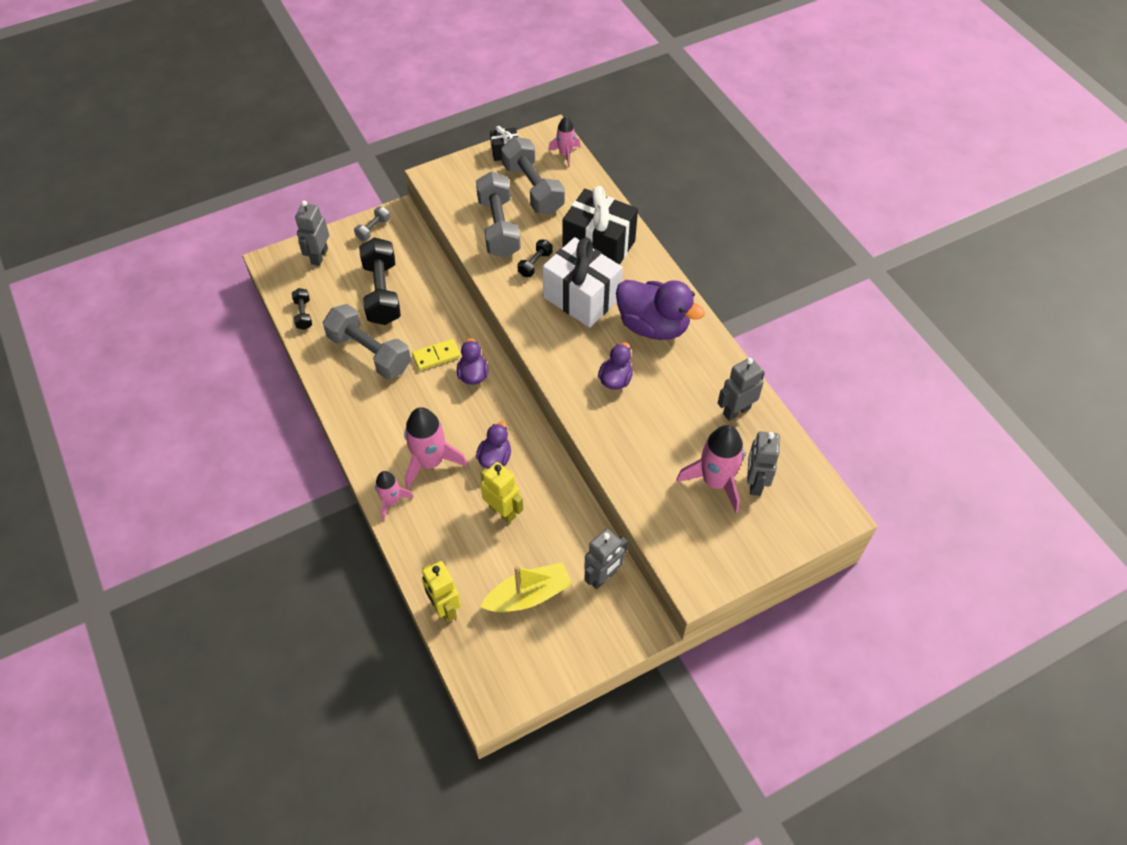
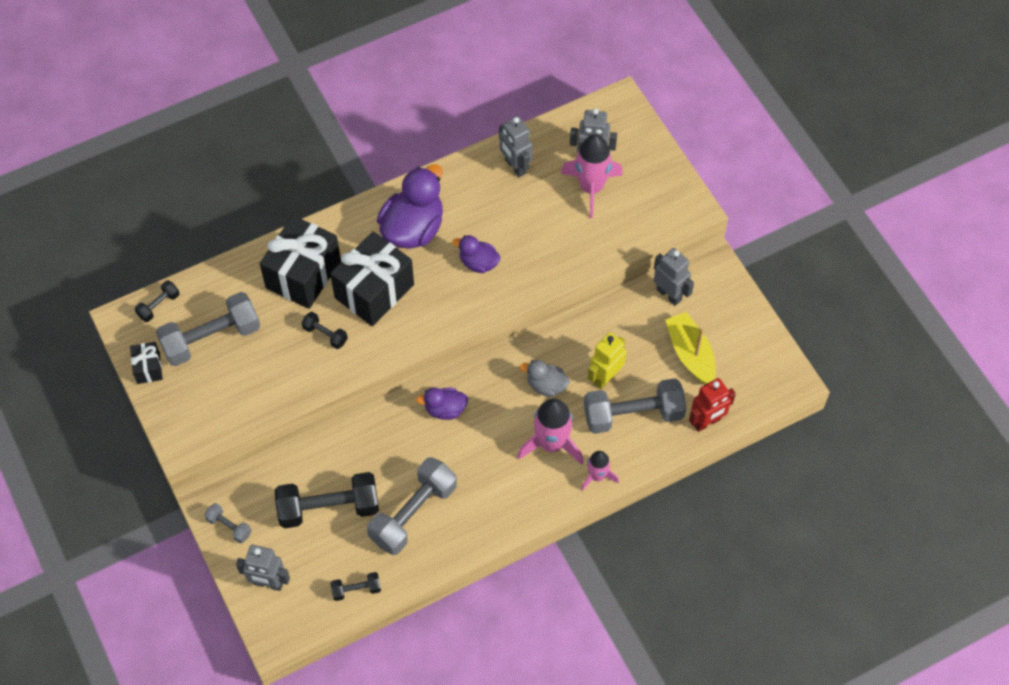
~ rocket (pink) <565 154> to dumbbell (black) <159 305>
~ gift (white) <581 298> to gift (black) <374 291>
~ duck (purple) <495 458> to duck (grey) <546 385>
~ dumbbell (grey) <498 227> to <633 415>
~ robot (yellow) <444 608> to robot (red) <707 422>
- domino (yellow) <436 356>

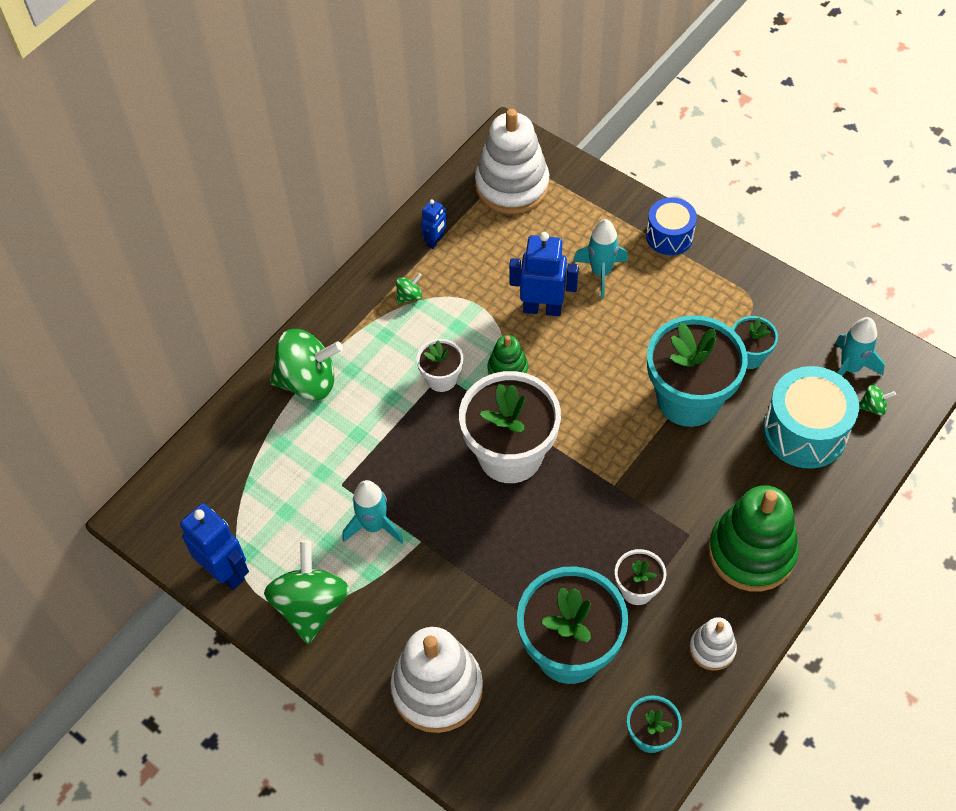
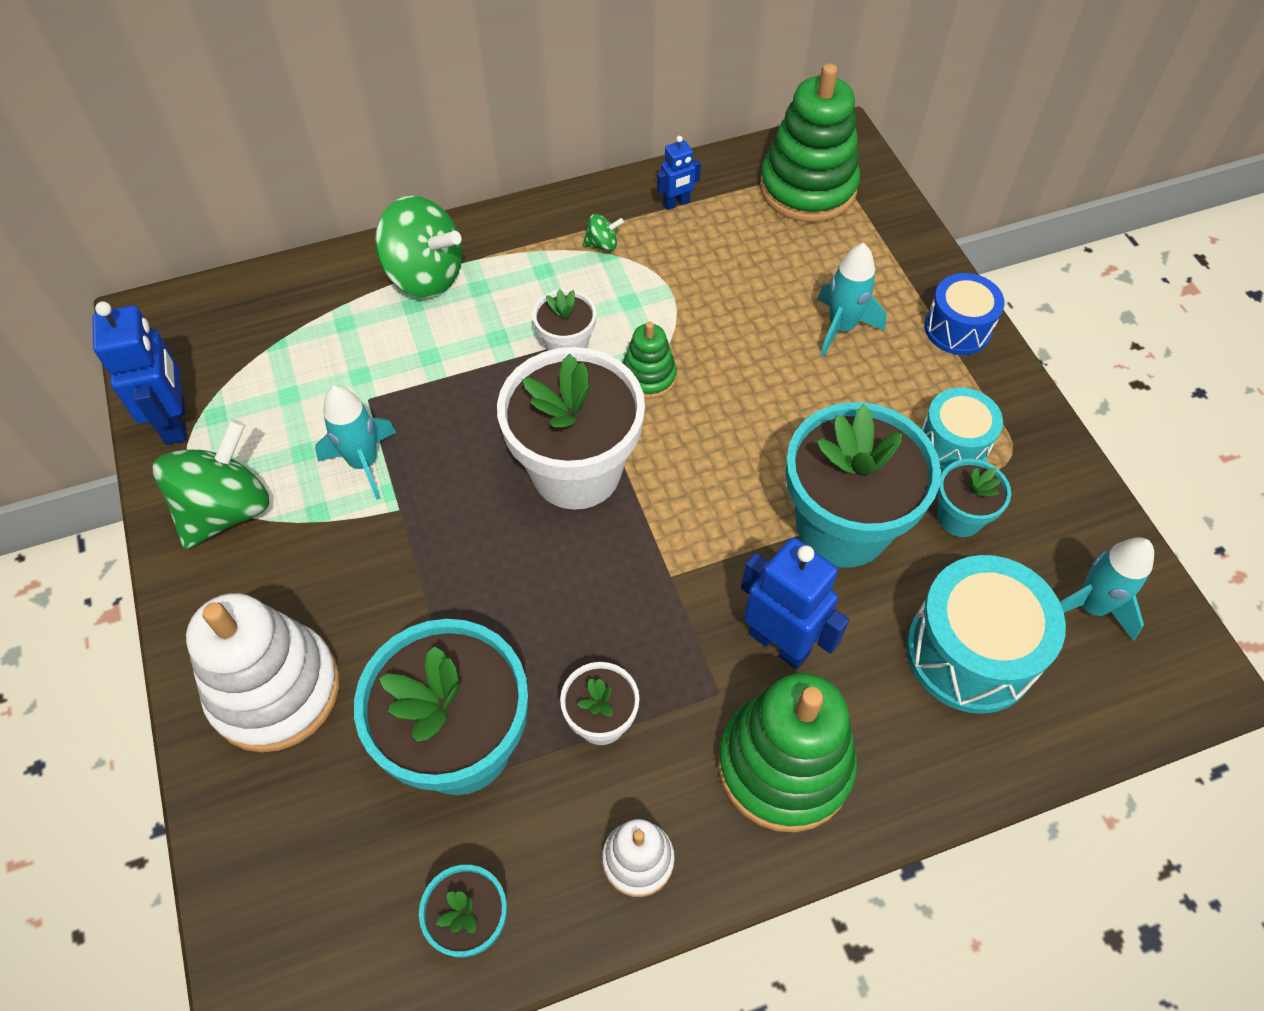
~ robot (blue) <542 308> to <779 643>
~ stacking toy (white) <512 185> to stacking toy (green) <807 188>
+ drum (turquoise) <952 445>
- spinning top (green) <873 407>

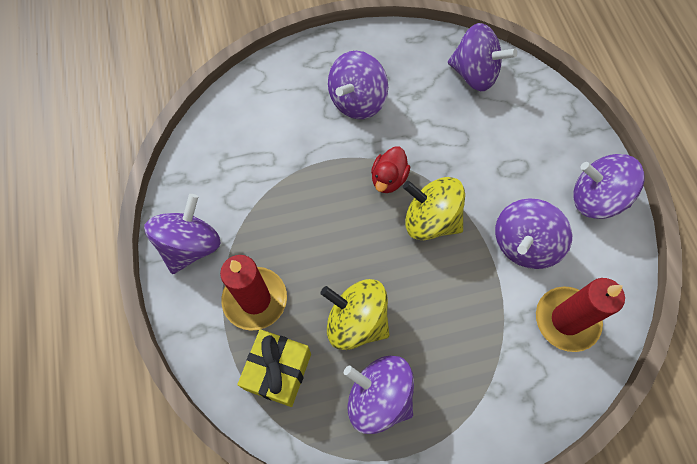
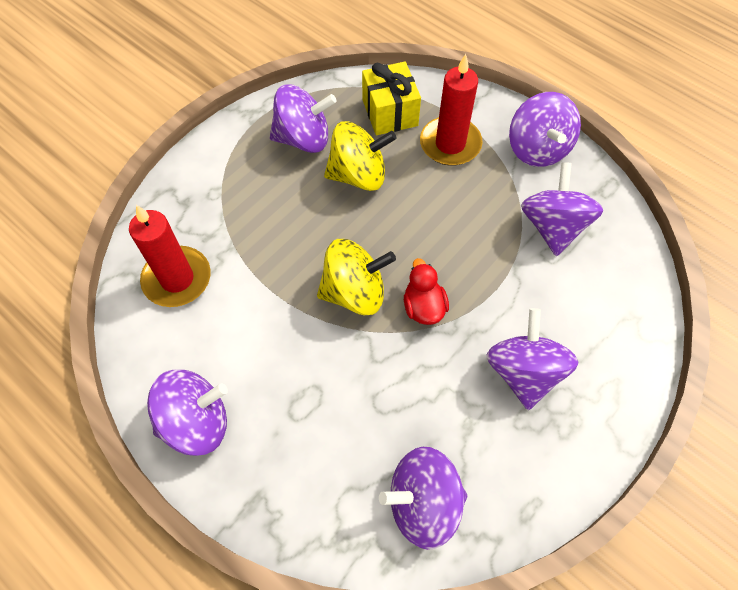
~ spinning top (purple) <524 244> to <553 227>

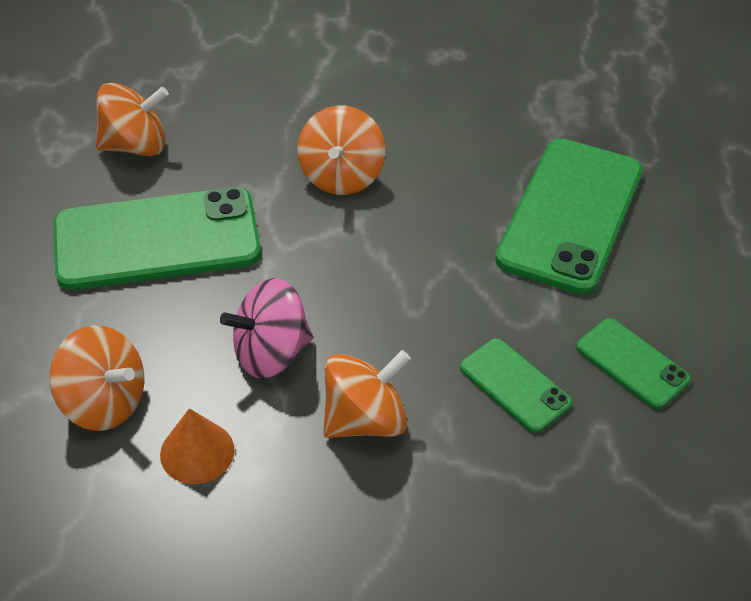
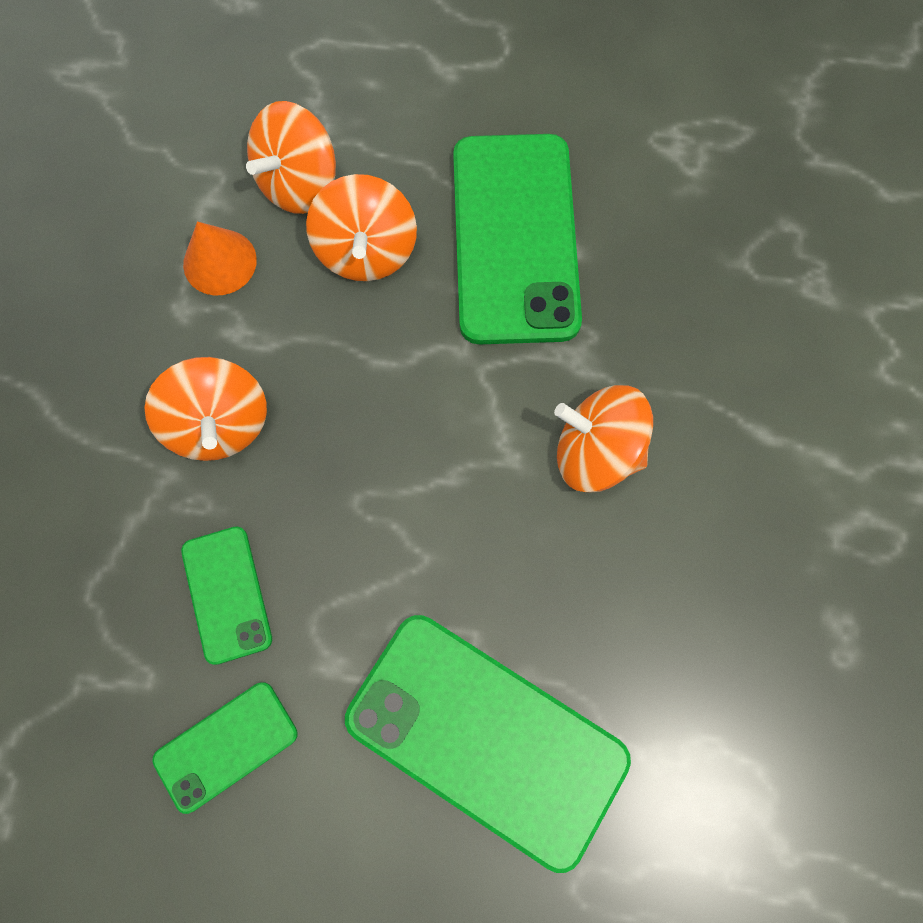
~ phone (green) <515 385> = <227 594> 75 degrees counterclockwise
~ spinning top (orange) <135 145> to <366 251>
- spinning top (pink) <271 353>

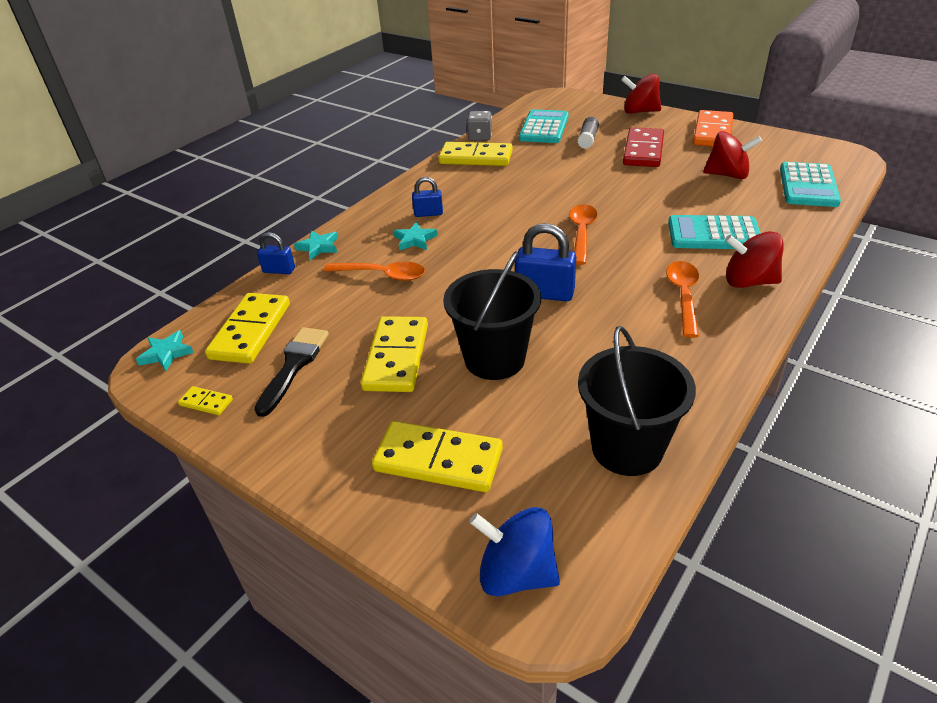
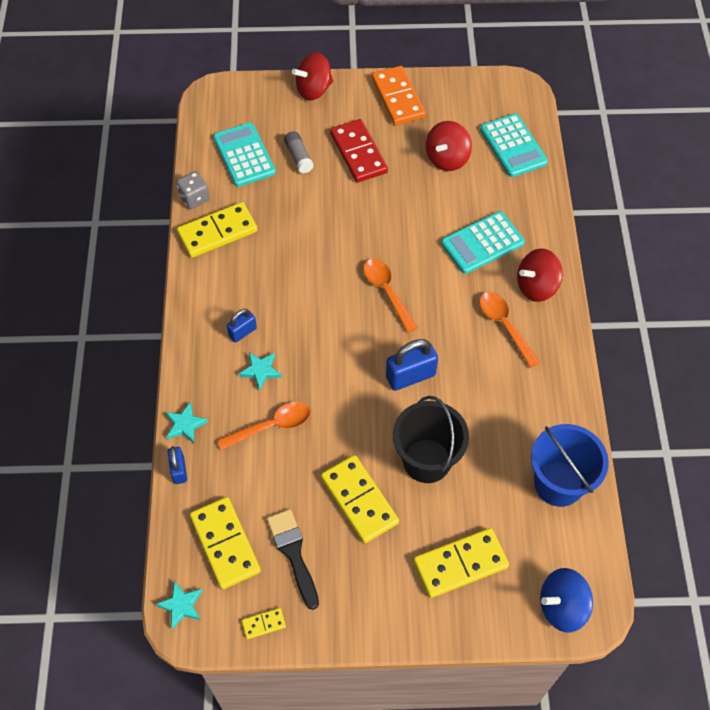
~ padlock (blue) <279 270> = <179 470> 75 degrees counterclockwise
~ spinning top (red) <727 175> = <447 158> 150 degrees clockwise
~ bucket (black) <627 448> to bucket (blue) <558 483>

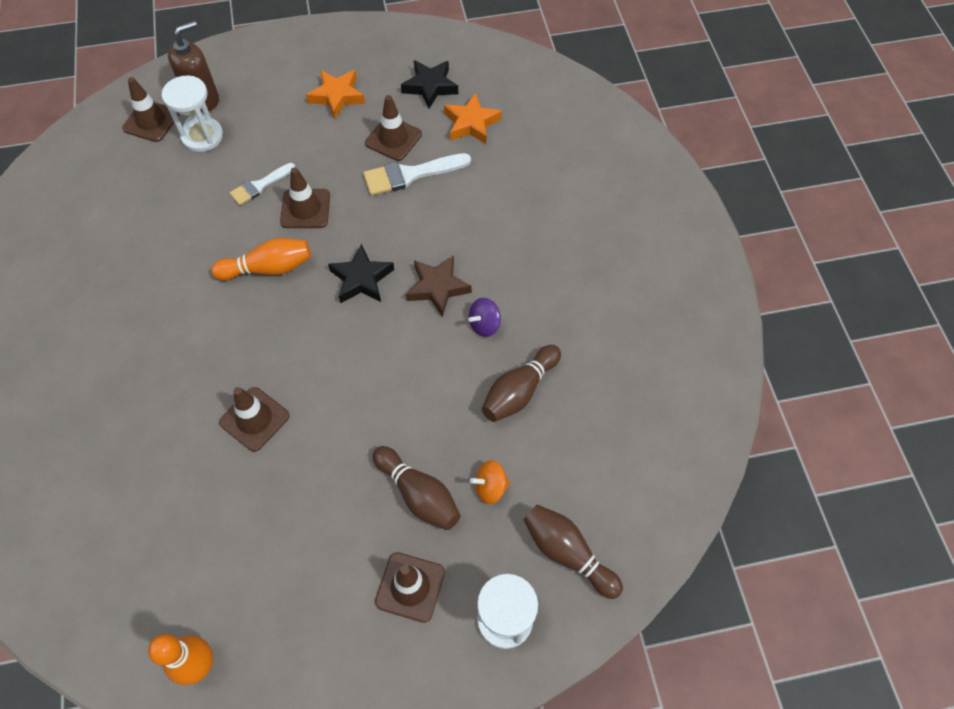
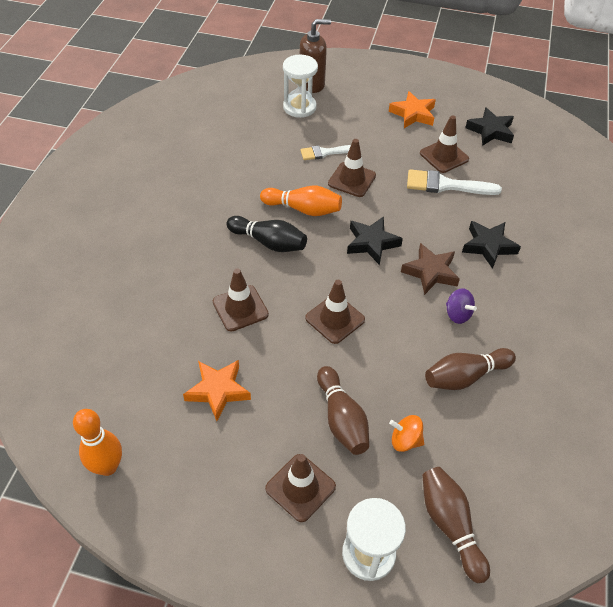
~ star (orange) <471 123> to <218 391>
+ bowling pin (black) <269 242>
~ traffic cone (brown) <151 121> to <335 319>
~ spinning top (purple) <484 325> = <457 314> 120 degrees counterclockwise
+ star (black) <488 246>

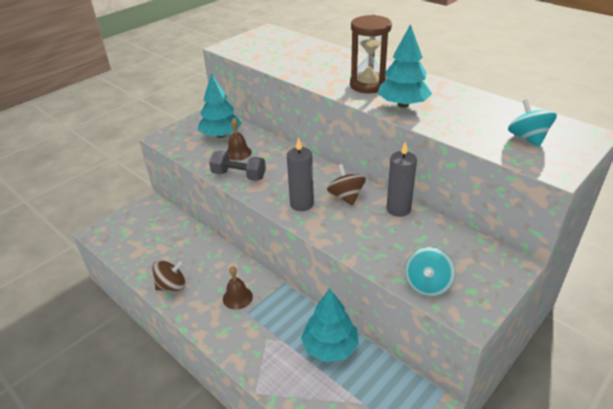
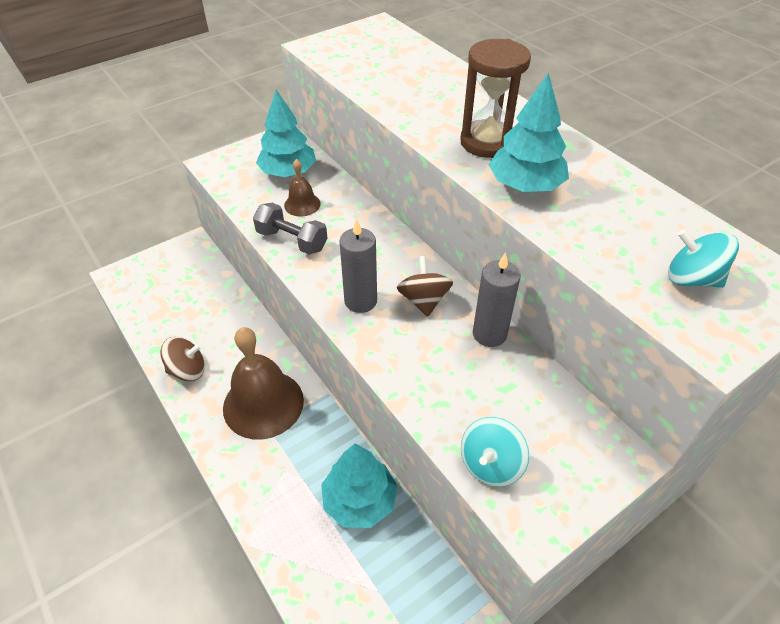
~ bell (brown) <237 297> = <263 404> x2.04
~ spinning top (turquoise) <527 138> = <692 279> 60 degrees counterclockwise

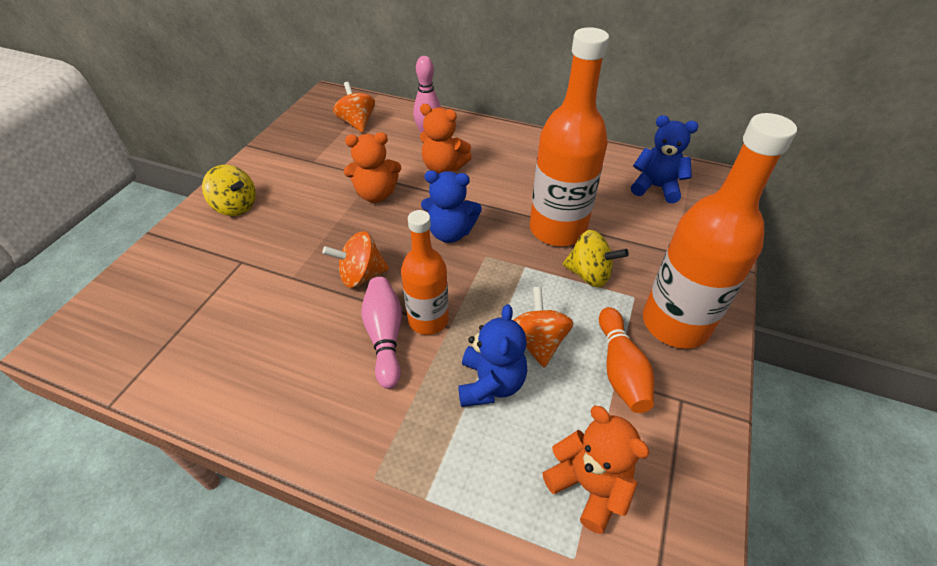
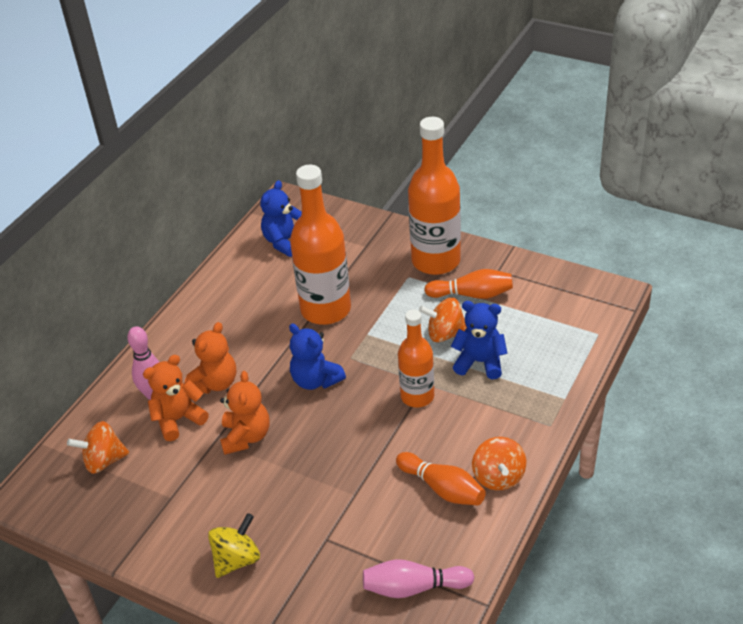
~ teddy bear (orange) <588 486> to <178 419>
~ teddy bear (blue) <450 232> = <316 380> 120 degrees clockwise
~ bowling pin (pink) <385 336> to <413 587>
+ bowling pin (orange) <442 488>
~ spinning top (orange) <361 275> to <498 477>
- spinning top (yellow) <589 274>

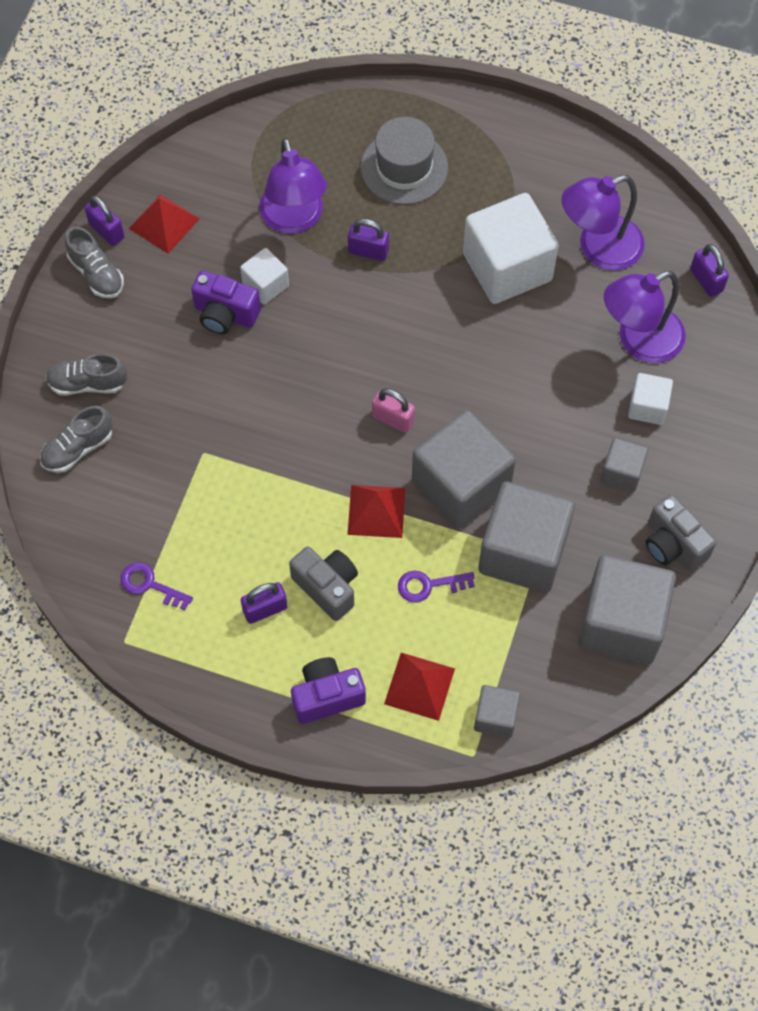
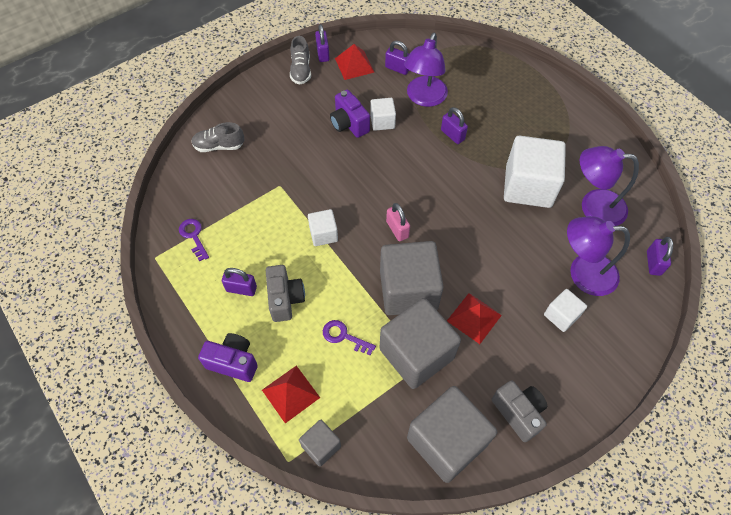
+ cube (white) <323 234>
+ padlock (purple) <397 68>
~ pyramid (red) <376 511> to <474 318>
~ camera (grey) <673 544> = <518 413> 150 degrees clockwise
- shoe (grey) <87 383>
- hat (grey) <404 168>
- cube (grey) <621 472>

